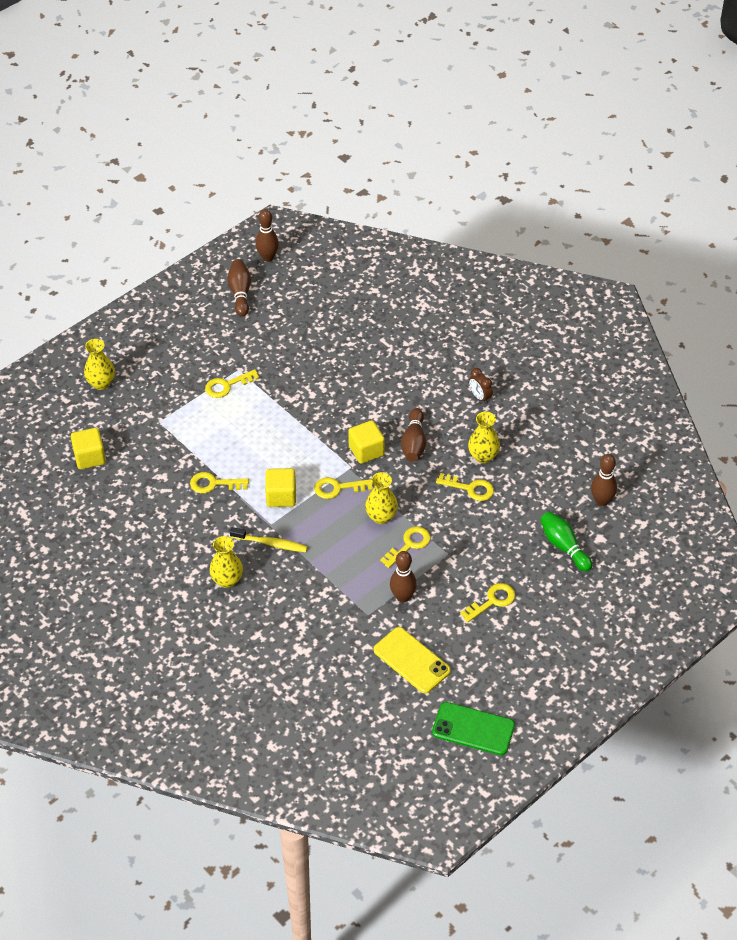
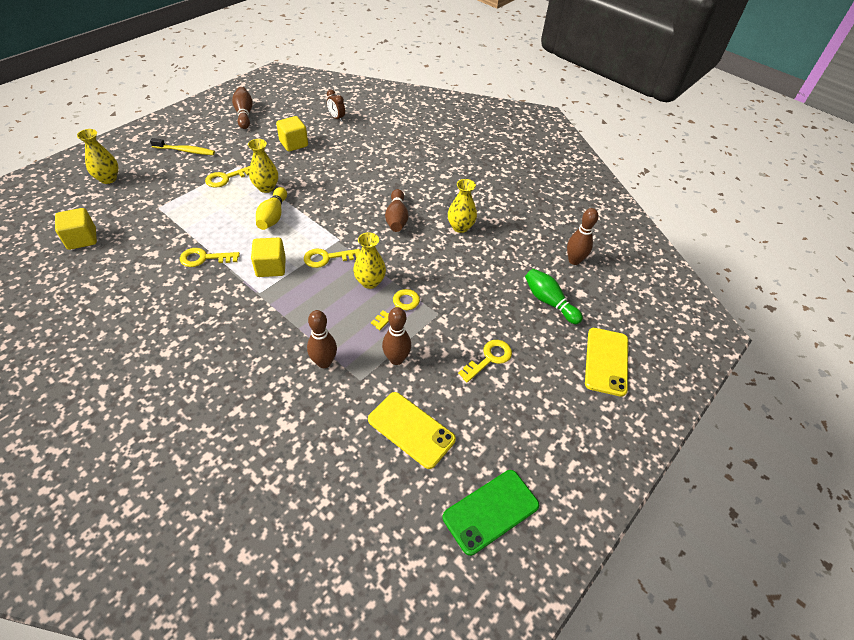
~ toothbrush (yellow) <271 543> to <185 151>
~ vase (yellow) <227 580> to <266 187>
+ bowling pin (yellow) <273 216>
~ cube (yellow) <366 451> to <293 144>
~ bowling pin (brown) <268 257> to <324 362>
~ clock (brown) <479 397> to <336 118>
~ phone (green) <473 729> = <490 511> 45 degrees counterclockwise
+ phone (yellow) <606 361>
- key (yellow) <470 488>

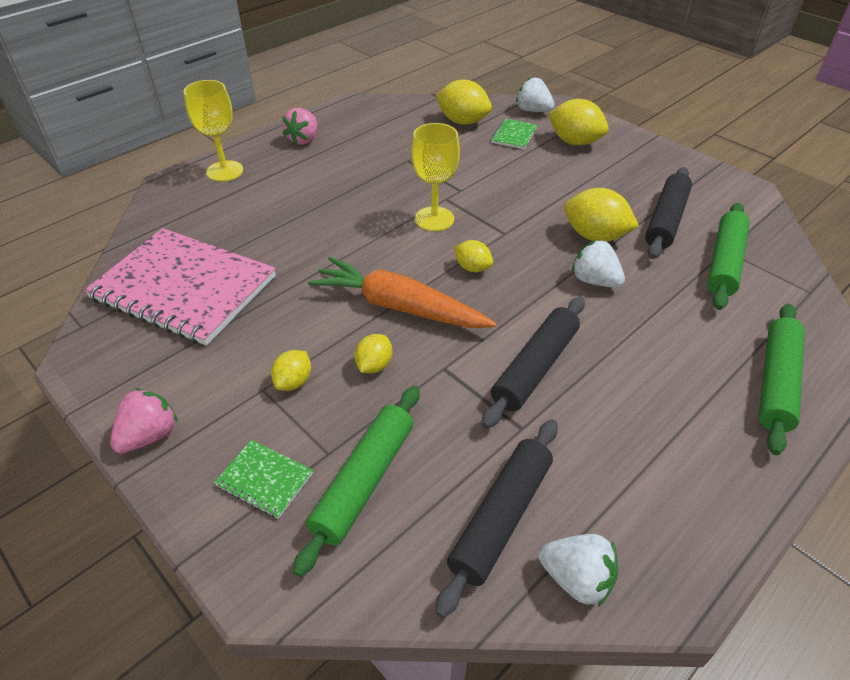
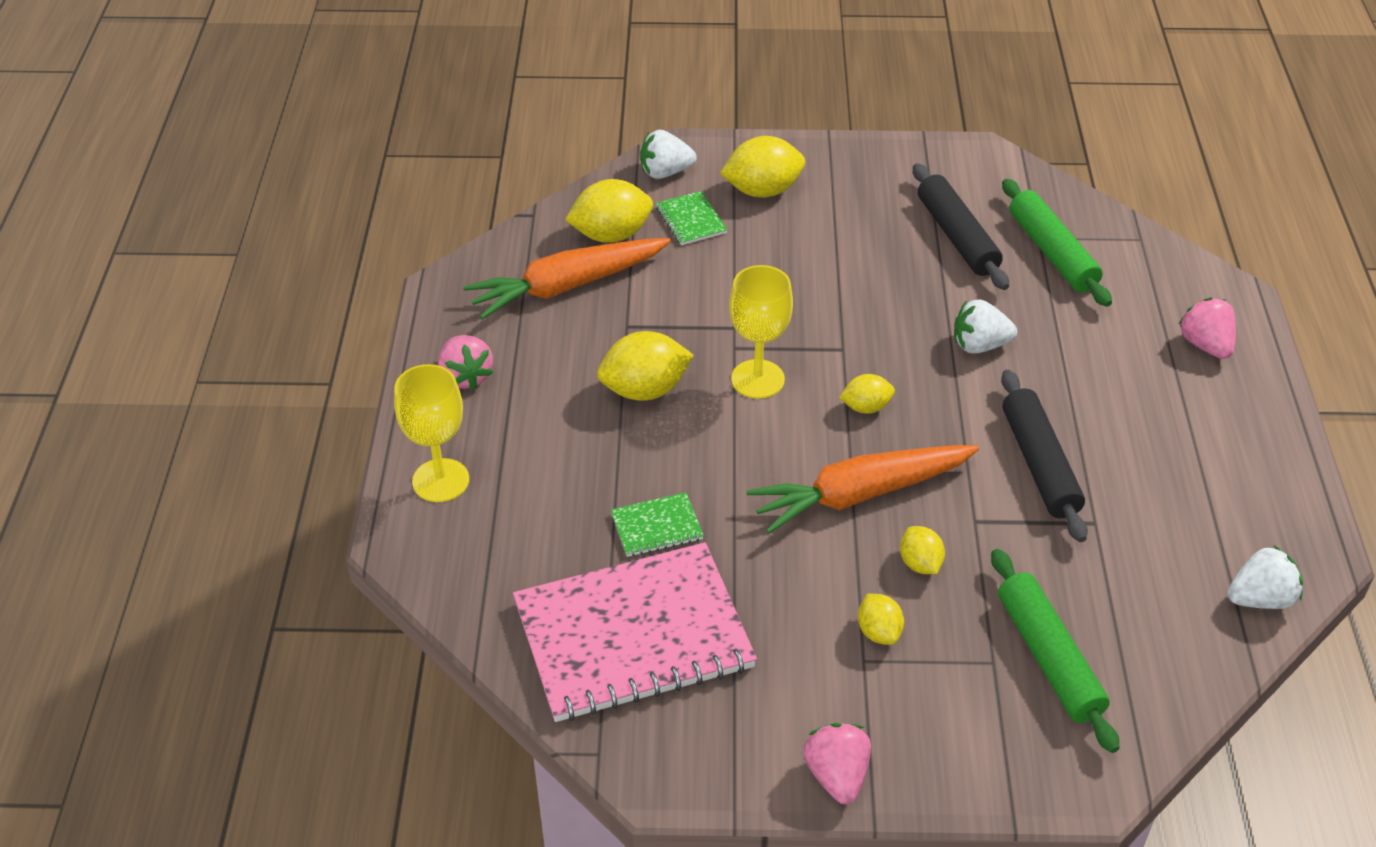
+ carrot (orange) <567 286>
~ lemon (yellow) <595 236> to <645 390>
~ notebook (green) <264 480> to <657 526>
~ rolling pin (green) <775 382> to strawberry (pink) <1205 345>
- rolling pin (black) <501 518>

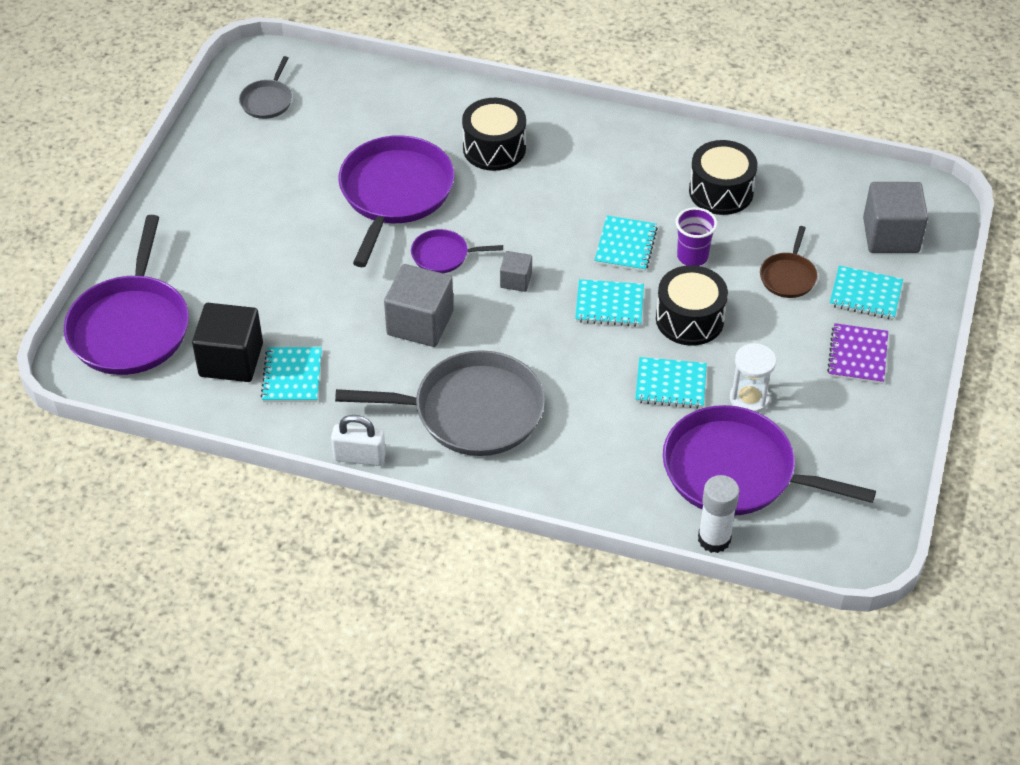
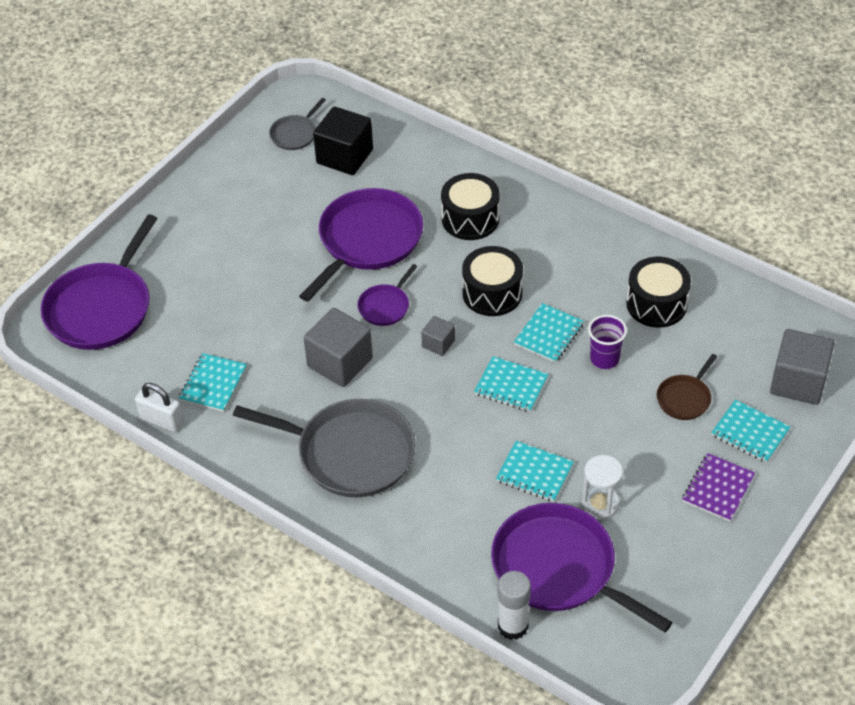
~ padlock (white) <359 457> to <162 420>
~ cube (black) <231 360> to <344 156>
~ pan (purple) <443 255> = <385 306> 75 degrees counterclockwise
~ drum (black) <689 319> to <492 293>

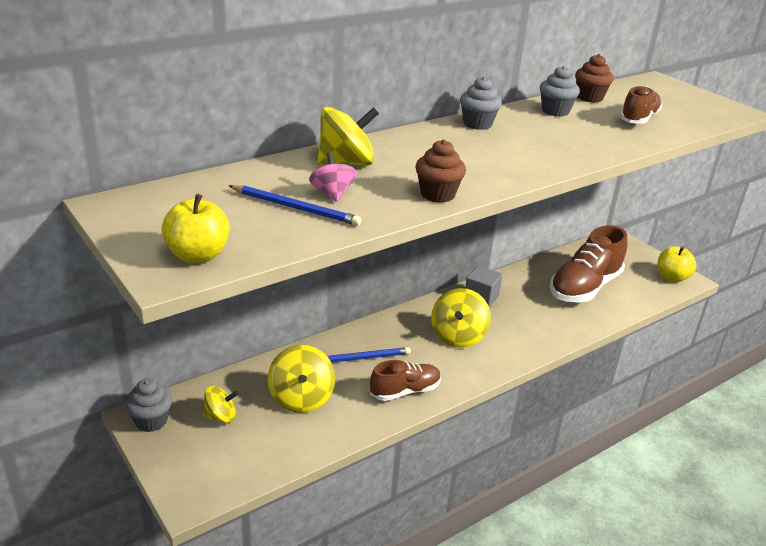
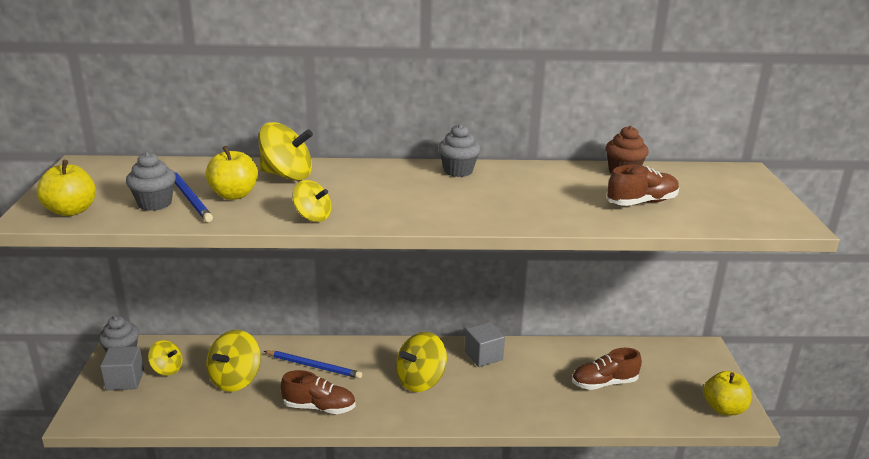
+ cube (grey) <125 380>
~ cupcake (grey) <555 111> to <155 203>
~ spinning top (pink) <332 194> to apple (yellow) <234 195>
~ cupcake (brown) <437 194> to spinning top (yellow) <312 217>
~ shoe (brown) <584 287> = <604 383> x0.58

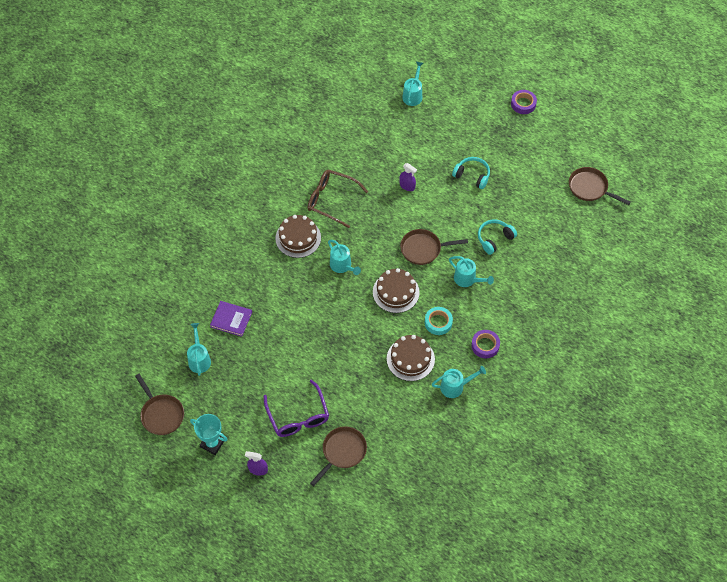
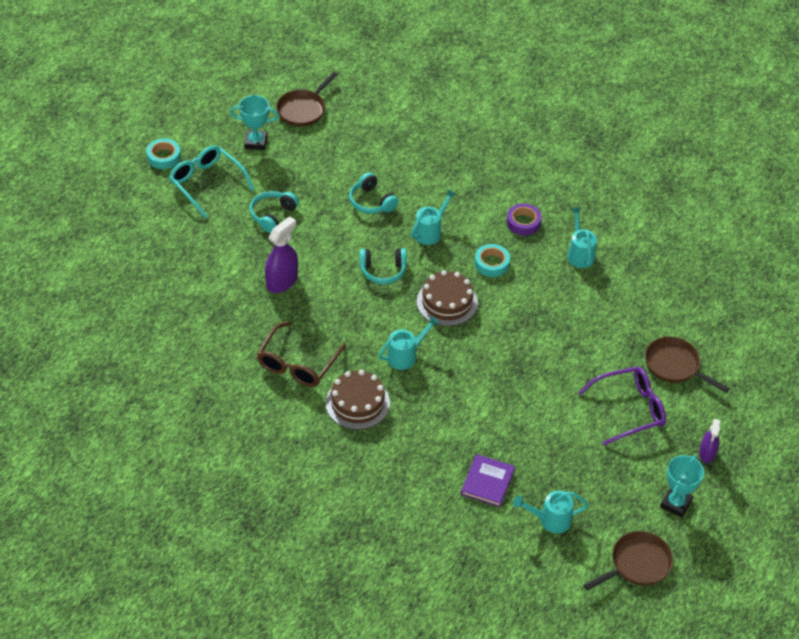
~ tape (purple) <523 104> to tape (turquoise) <164 157>
+ glasses (turquoise) <206 183>
+ trophy (turquoise) <256 142>
~ spray bottle (purple) <407 186> = <282 281> x1.63
~ pan (brown) <423 249> to headphones (turquoise) <383 270>
- cake (brown) <410 359>
- watering can (turquoise) <413 95>

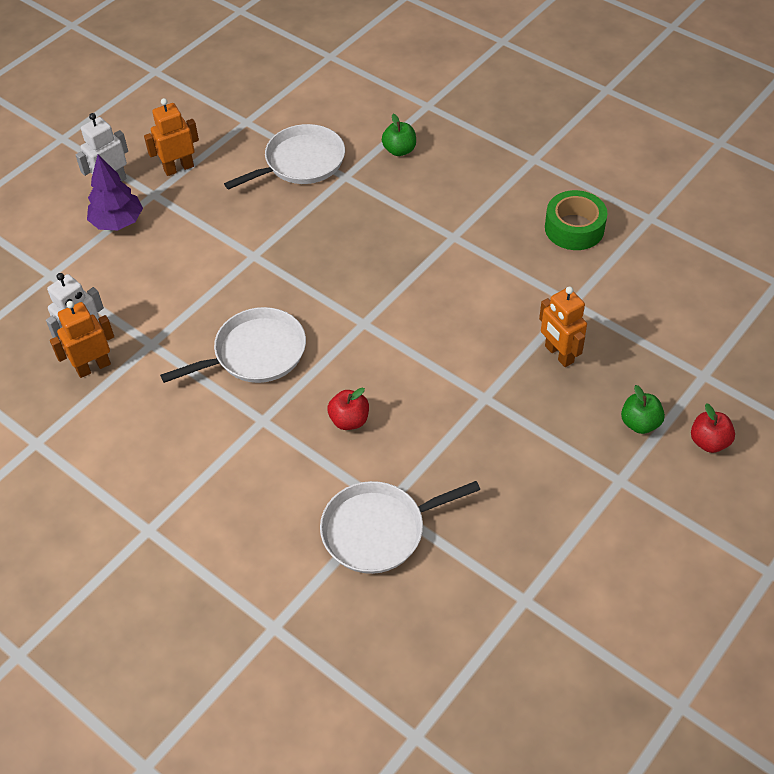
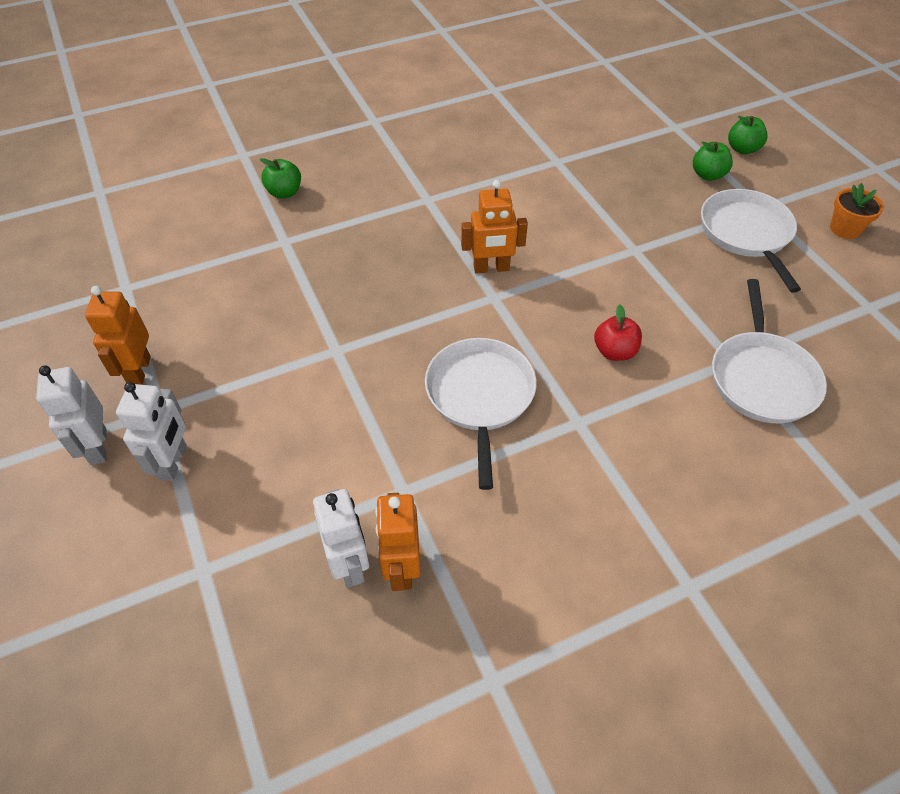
~ tree (purple) <117 222> to robot (white) <173 462>
~ robot (orange) <558 354> to <491 268>
~ pan (white) <301 162> to <746 234>
~ apple (red) <709 442> to apple (green) <742 149>
+ flower pot (orange) <845 229>
- tape (green) <574 228>

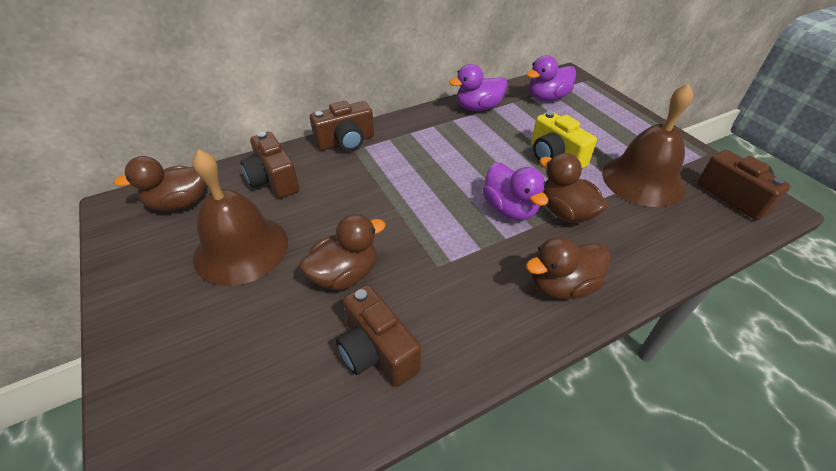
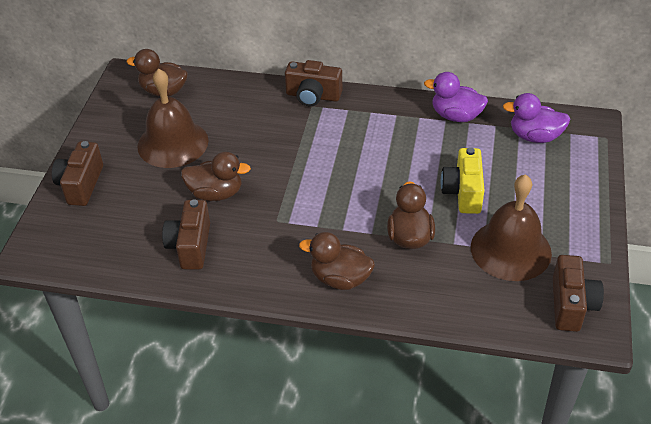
~ camera (brown) <274 180> to <81 185>
- duck (purple) <509 209>

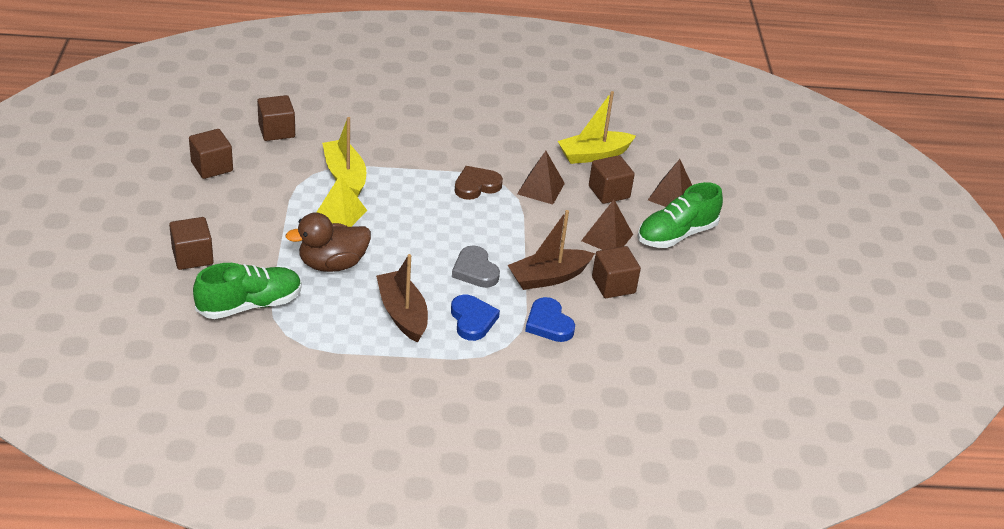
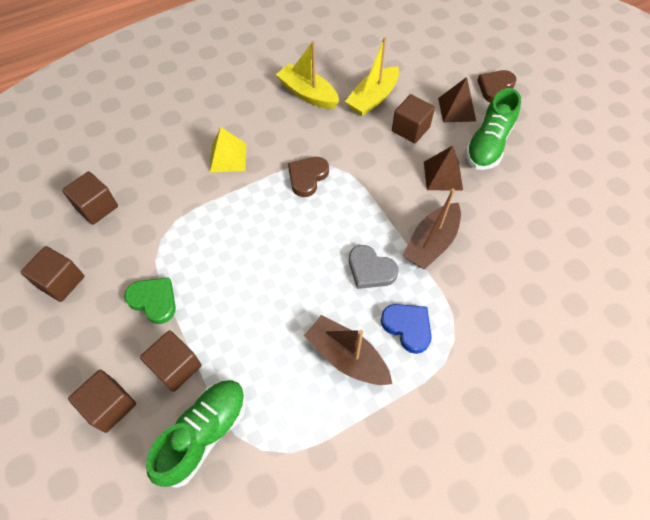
+ heart (green) <154 300>
~ cube (brown) <613 285> to <176 367>
~ pyramid (yellow) <340 214> to <228 157>
~ boat (yellow) <345 176> to <308 94>
+ heart (brown) <495 88>
- duck (brown) <332 264>
- pyramid (brown) <541 188>
- heart (blue) <549 323>

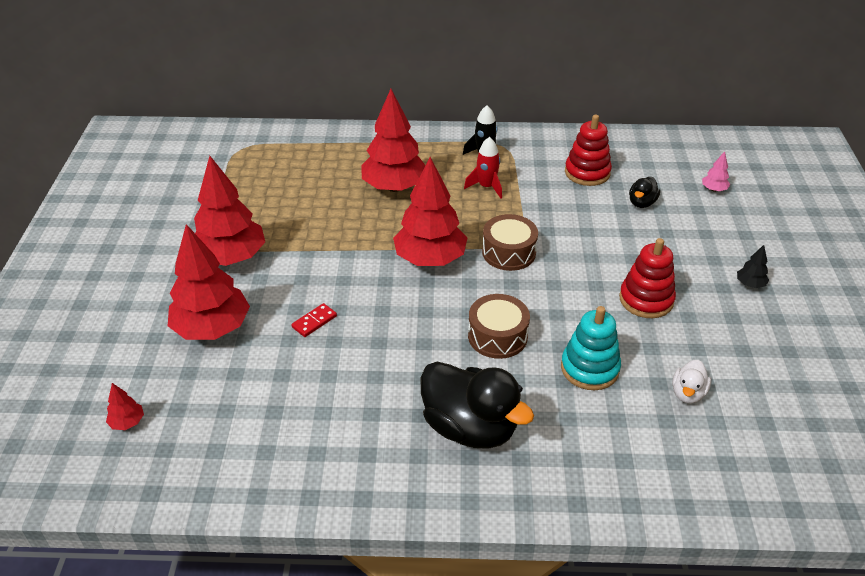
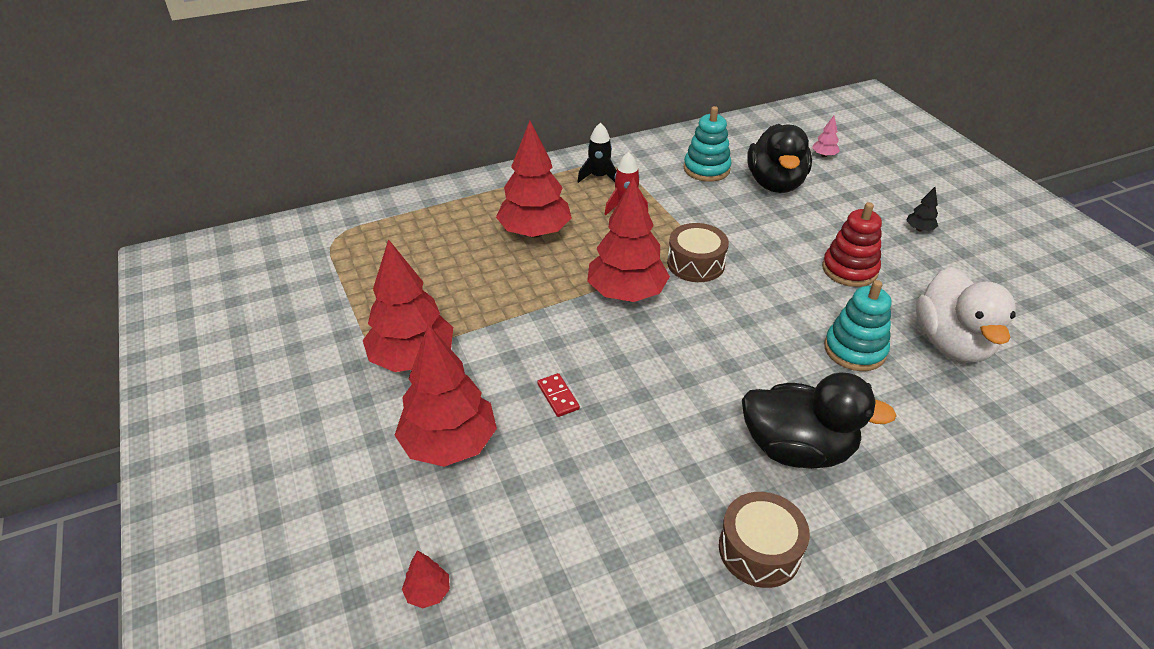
~ domino (red) <314 321> = <558 396> 45 degrees counterclockwise
~ stacking toy (red) <587 172> to stacking toy (turquoise) <706 169>
~ drum (brown) <497 336> to <759 550>
~ duck (black) <641 203> = <775 183> x2.12
~ duck (white) <688 393> = <952 343> x2.12

